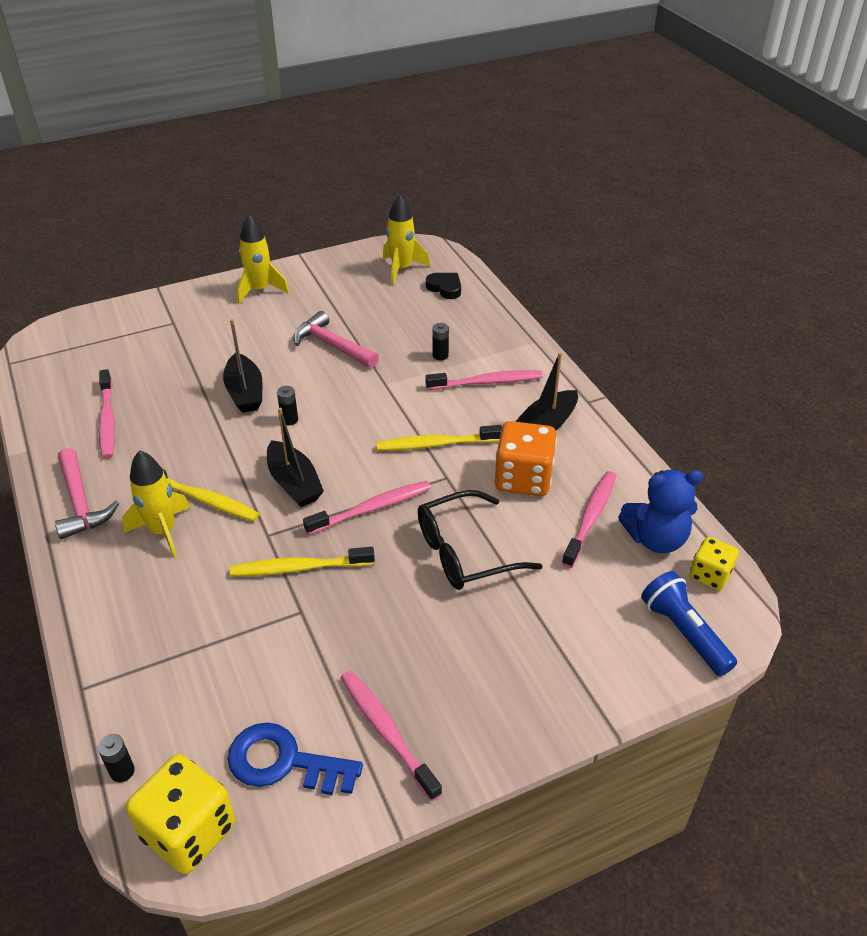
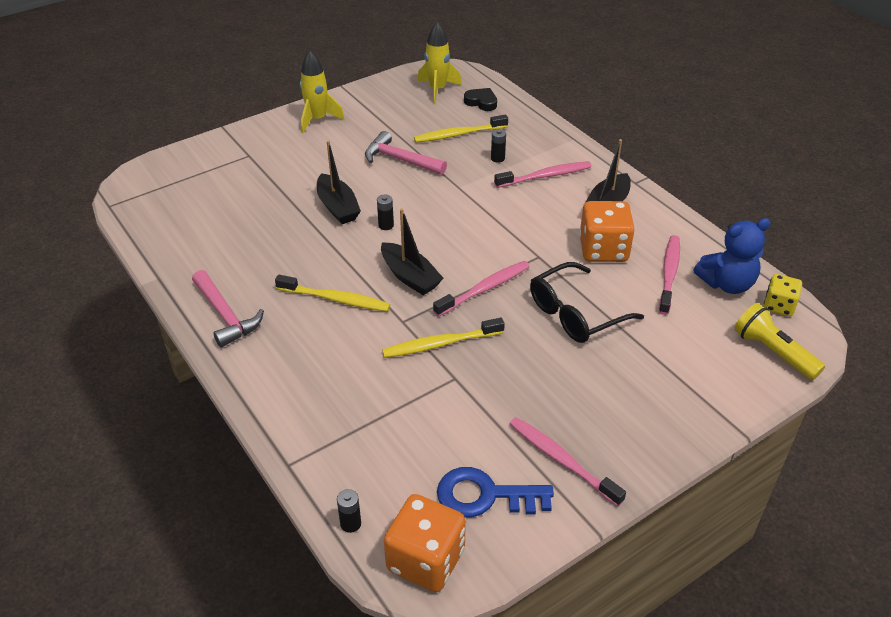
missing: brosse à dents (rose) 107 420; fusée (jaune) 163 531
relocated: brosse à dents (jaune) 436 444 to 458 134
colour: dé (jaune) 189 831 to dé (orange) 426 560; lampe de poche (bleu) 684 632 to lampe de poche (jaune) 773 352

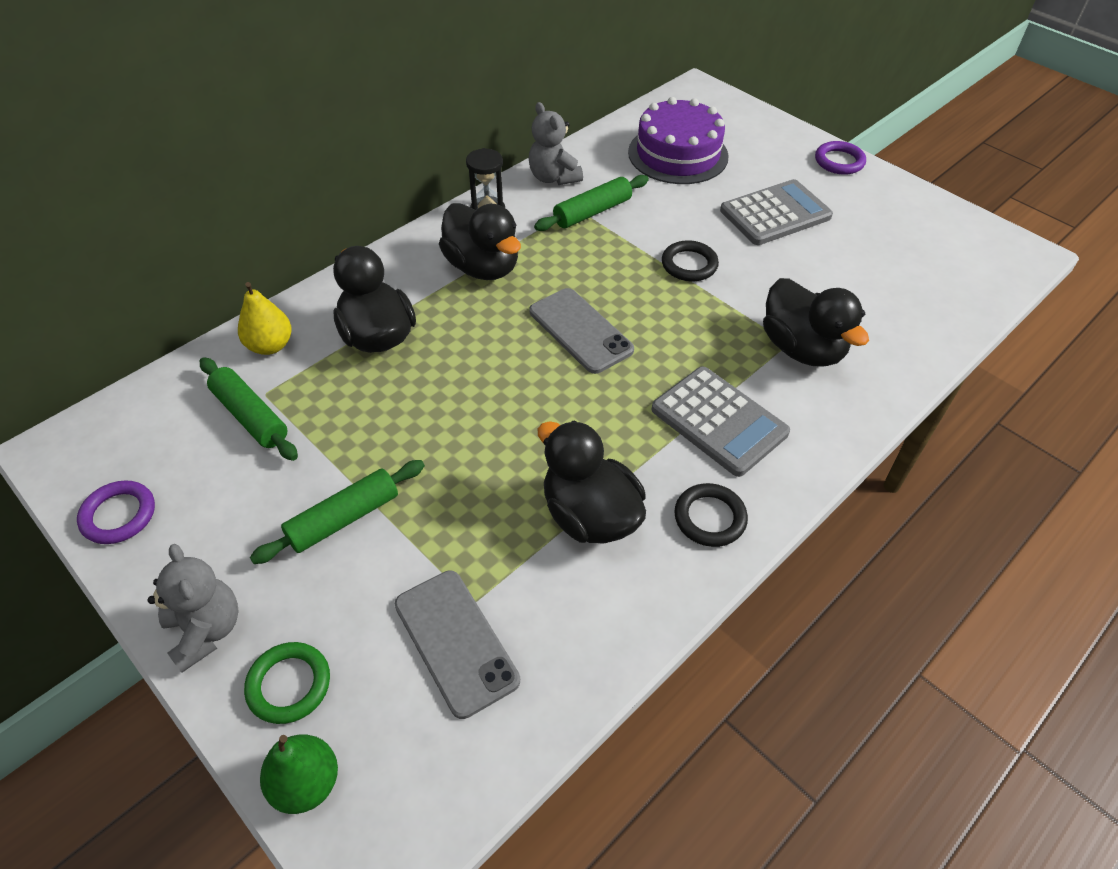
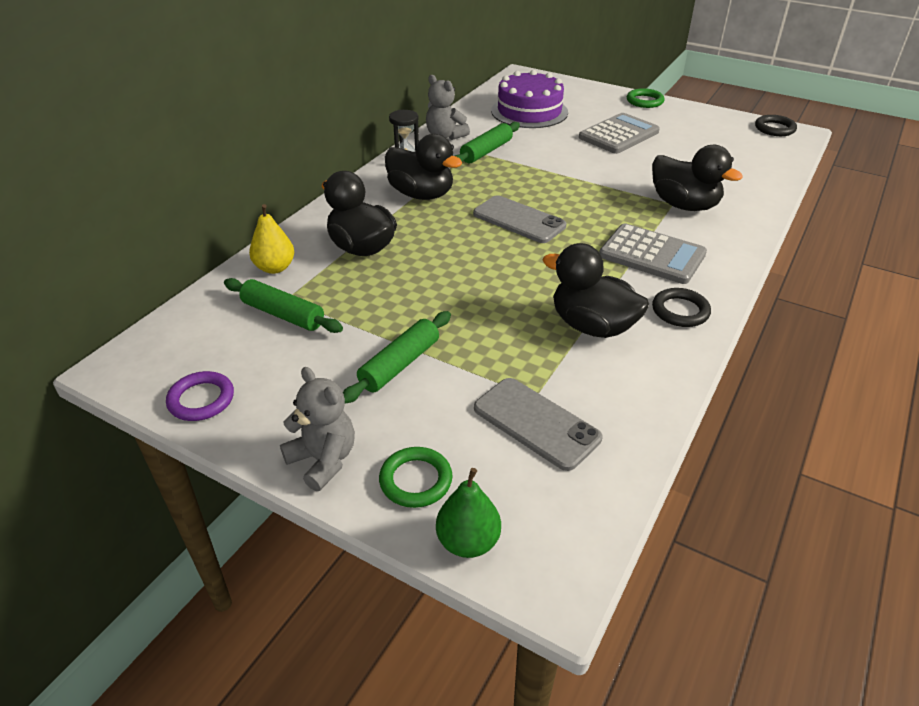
relocated: anneau (noir) 689 264 to 774 129
colour: anneau (violet) 839 161 to anneau (vert) 644 101

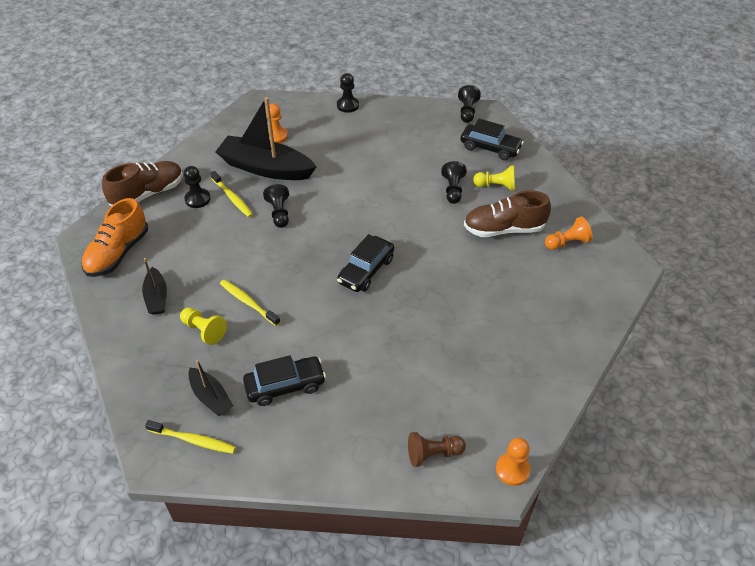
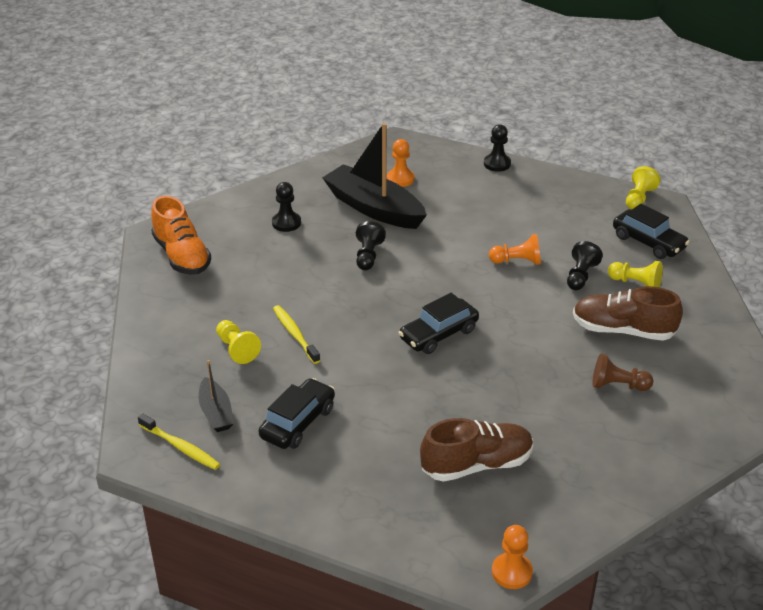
missing: bateau (noir) 157 297; brosse à dents (jaune) 232 198
relocated: chaussure (marron) 148 194 to 476 464; pion (orange) 567 242 to 517 261; pion (marron) 433 454 to 618 385
colour: pion (noir) 467 111 to pion (jaune) 639 198
spun: chaussure (orange) 118 253 = 182 256 75 degrees counterclockwise; voiture (noir) 285 386 = 298 422 60 degrees counterclockwise

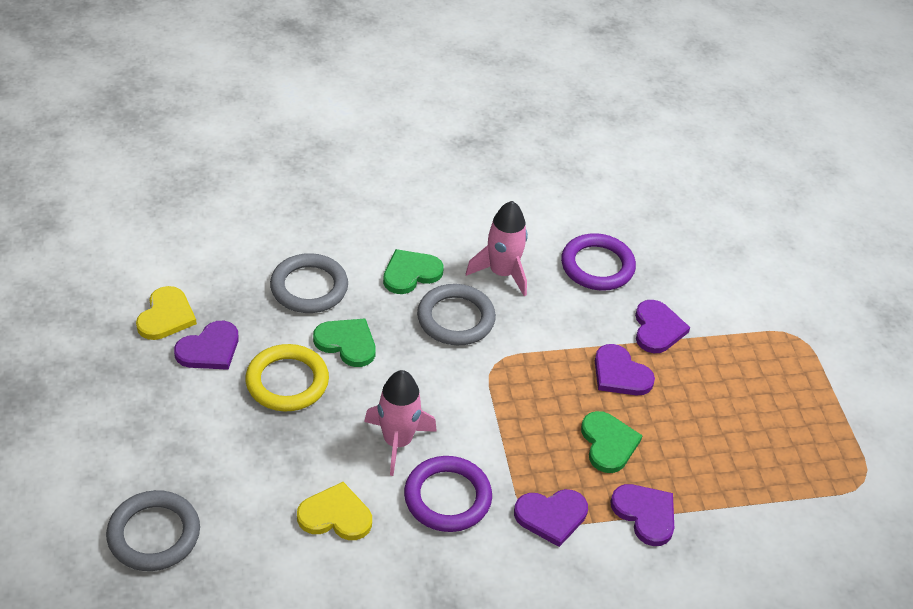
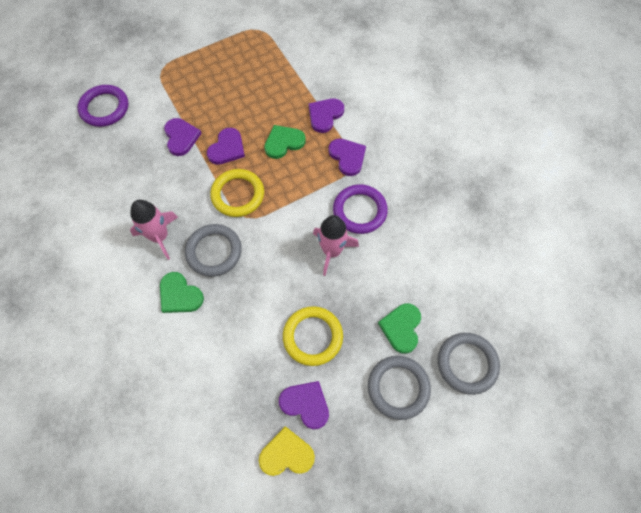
missing: cœur (jaune) 335 515
appeared: anneau (jaune) 238 195
relocated: anneau (violet) 597 266 to 104 108; anneau (gris) 309 287 to 398 387; cœur (vert) 347 343 to 401 328
spun: cœur (violet) 657 329 = 181 137 90 degrees clockwise

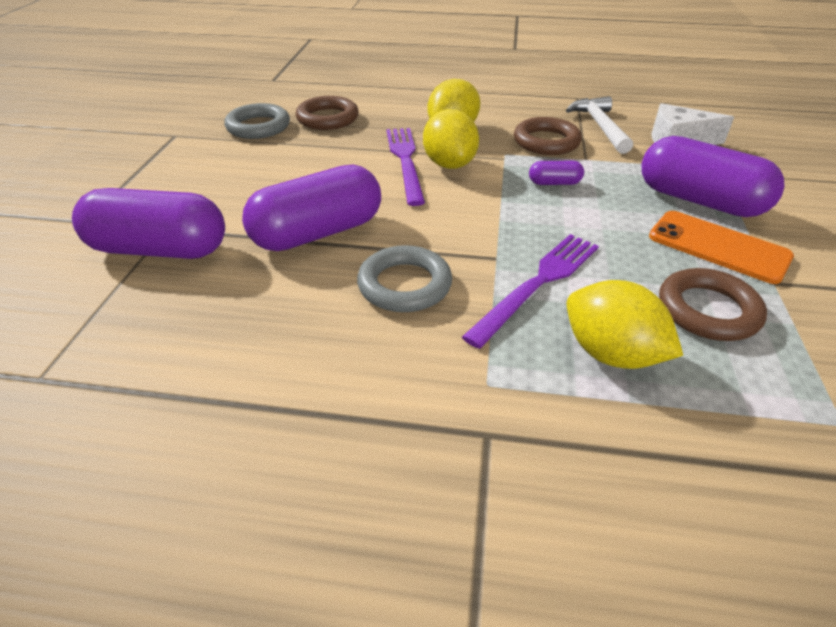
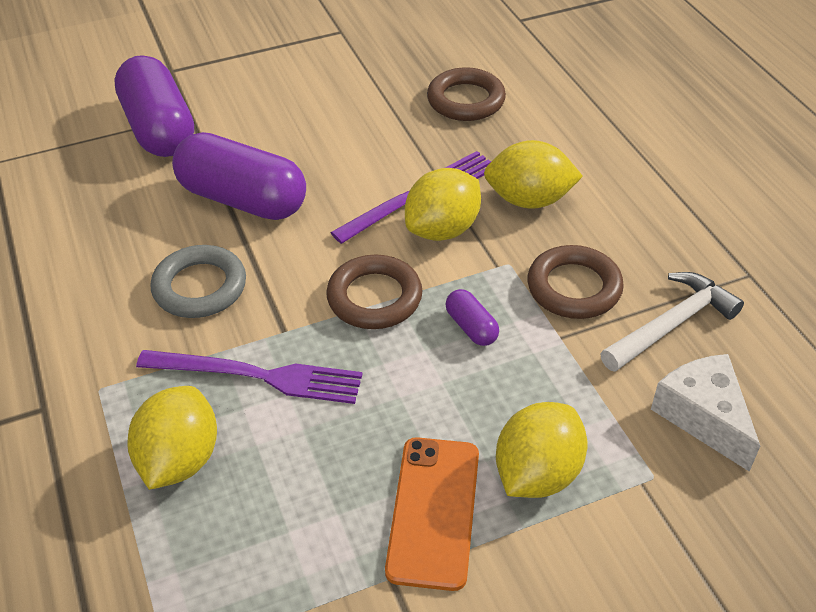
missing: anneau (gris) 258 127
relocated: anneau (marron) 708 310 to 374 297
exchanged: gélule (violet) 699 201 to citron (jaune) 537 473

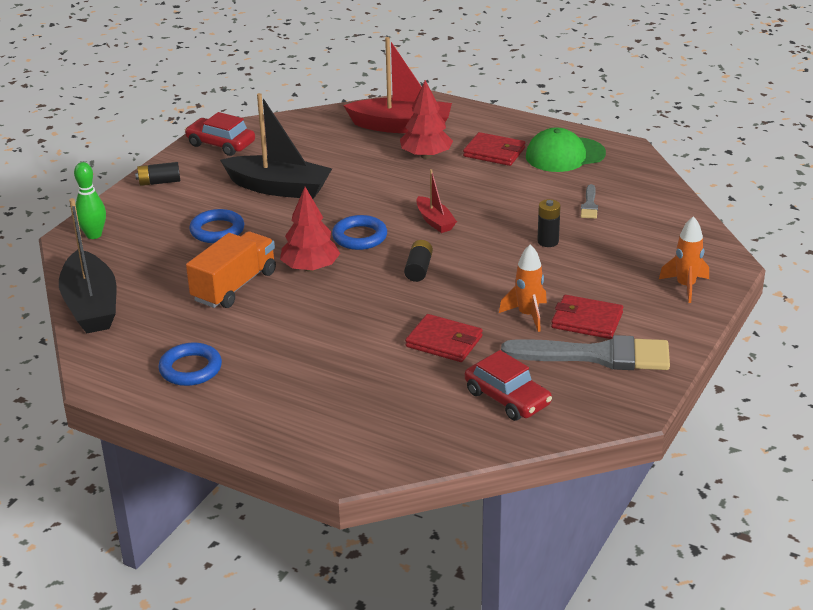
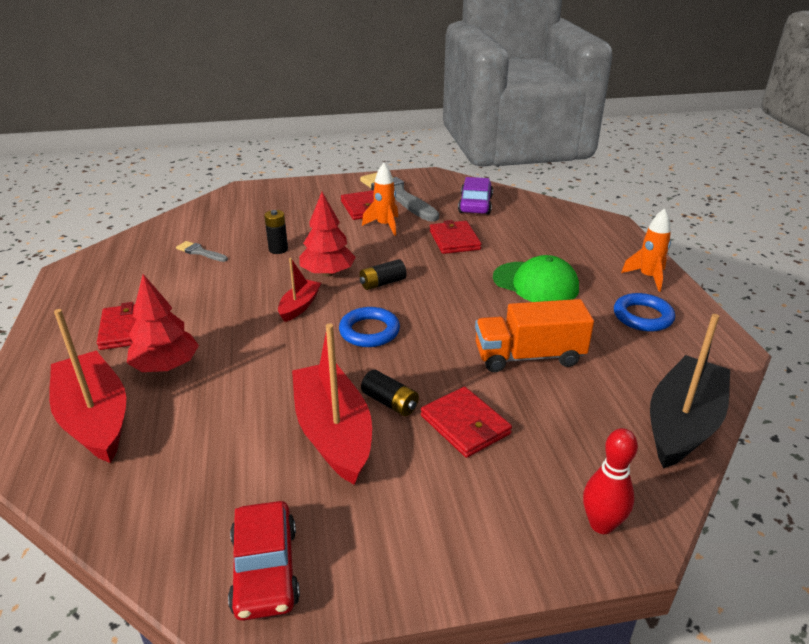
relocated: arbre (rouge) 310 268 to 328 273; pile (noir) 159 182 to 390 402; casquette (vert) 565 155 to 535 283; fusée (orange) 685 286 to 648 277
exchanged: anneau (bleu) 217 230 to portefeuille (rouge) 465 425
colour: bateau (noir) 279 188 to bateau (rouge) 333 433; voiture (rouge) 507 398 to voiture (violet) 475 204; quille (vert) 94 235 to quille (rouge) 601 524
spun: pinceau (gris) 589 205 = 200 252 120 degrees counterclockwise

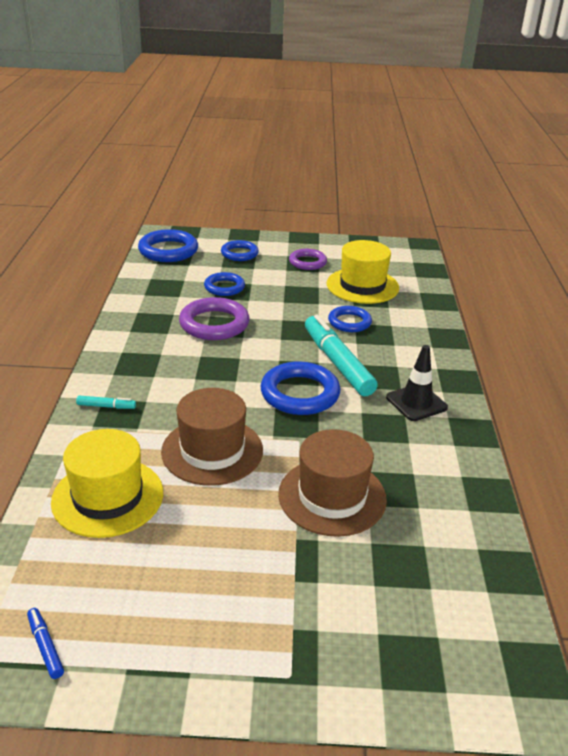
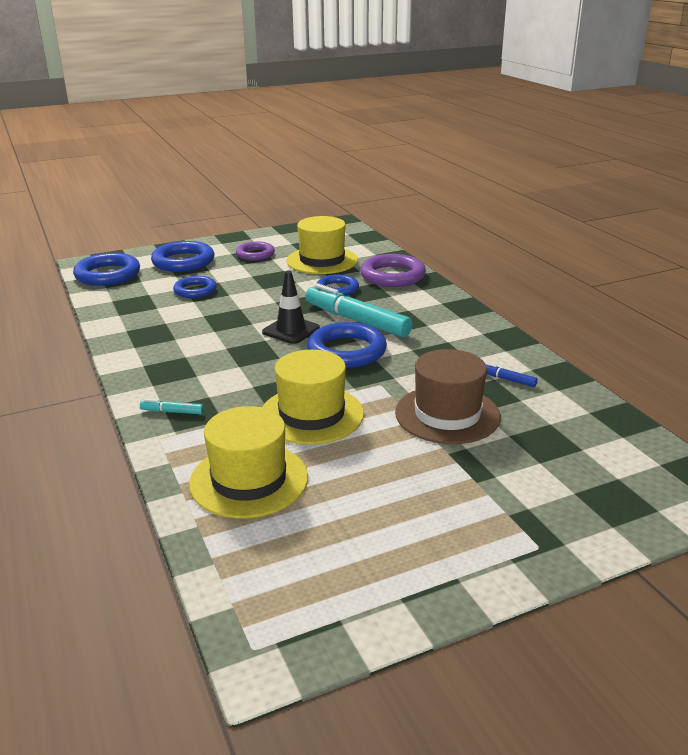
relocated: cône de chantier (noir) 416 402 to 291 330; anneau (violet) 214 324 to 392 276; feutre (bleu) 45 647 to 507 379
colour: chapeau (marron) 212 451 to chapeau (jaune) 311 415
spun: feutre (turquoise) 106 406 = 172 412 150 degrees counterclockwise
size: anneau (bleu) 239 254 = 183 262 x1.58

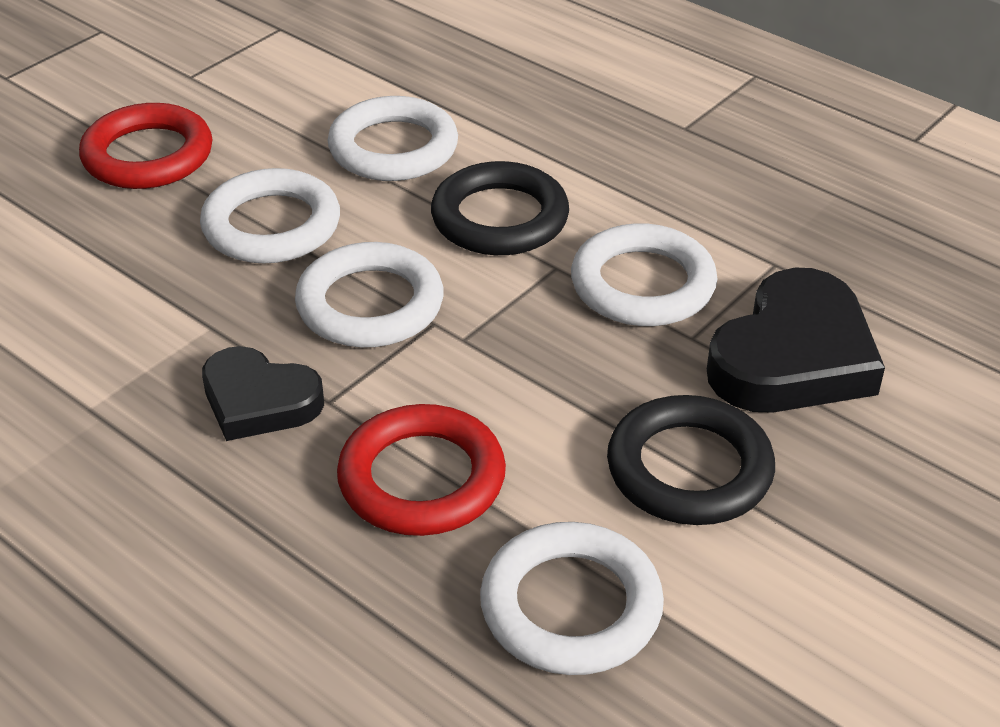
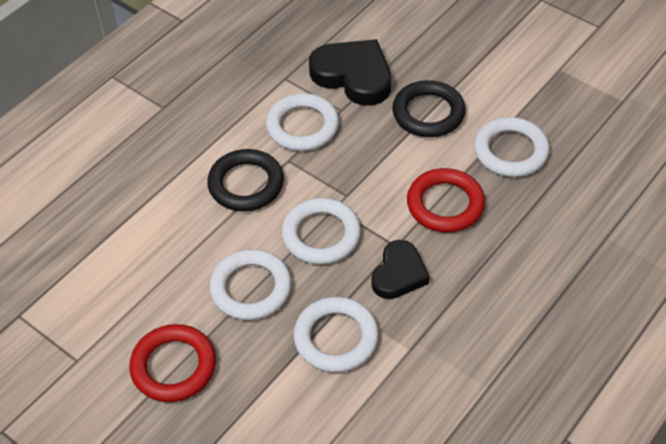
relocated: anneau (blanc) 393 148 to 336 338

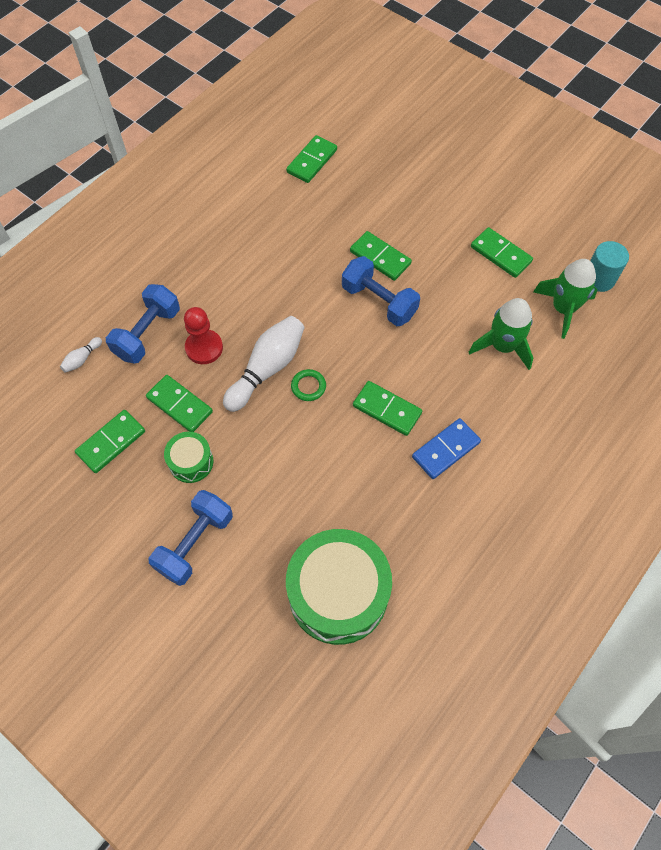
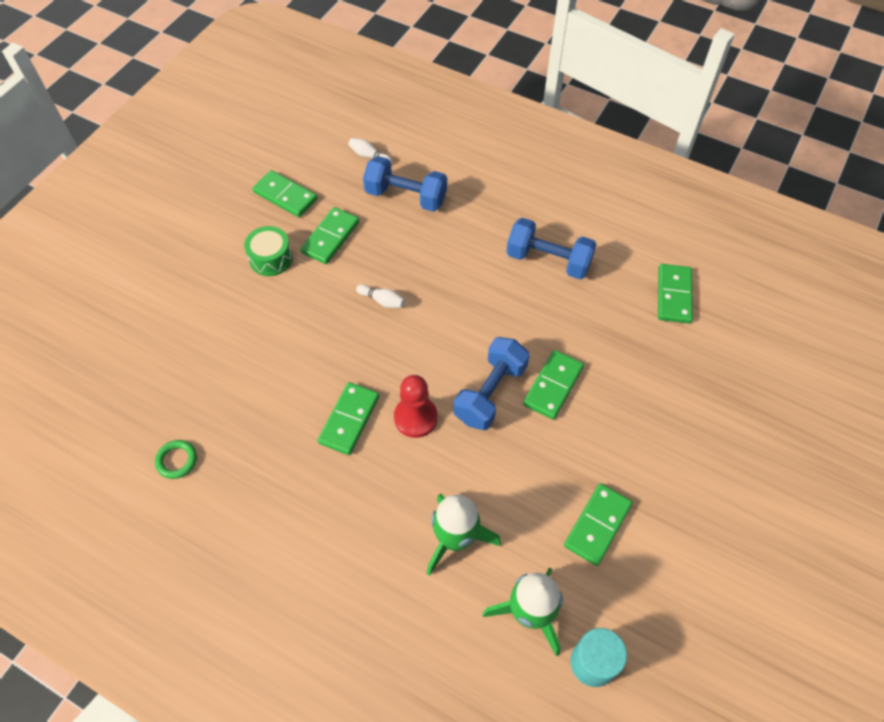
missing: tambour (vert) 338 593; domino (bleu) 445 449
relocated: anneau (vert) 308 386 to 177 460; pion (rouge) 204 348 to 415 417; haltère (bleu) 195 543 to 548 260
spun: domino (vert) 312 161 = 674 295 75 degrees clockwise
size: quille (blanc) 267 369 = 382 301 x0.44

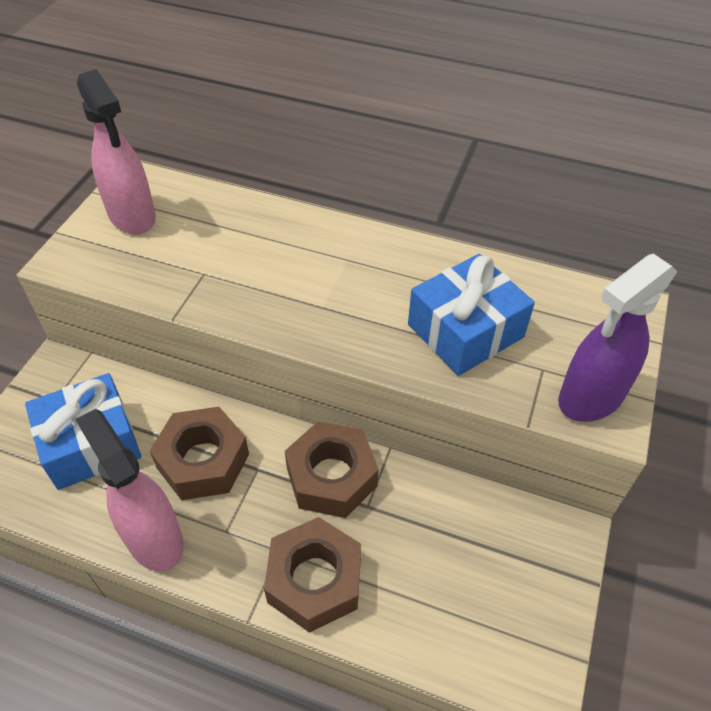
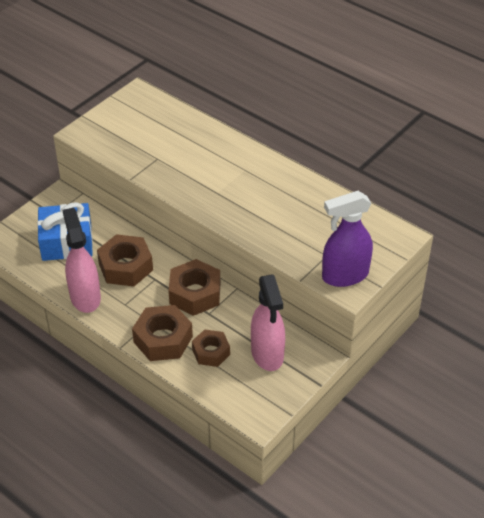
missing: cadeau (bleu) 465 330
appeared: écrou (marron) 211 352
relocated: vaporisateur (rose) 132 216 to 267 354

